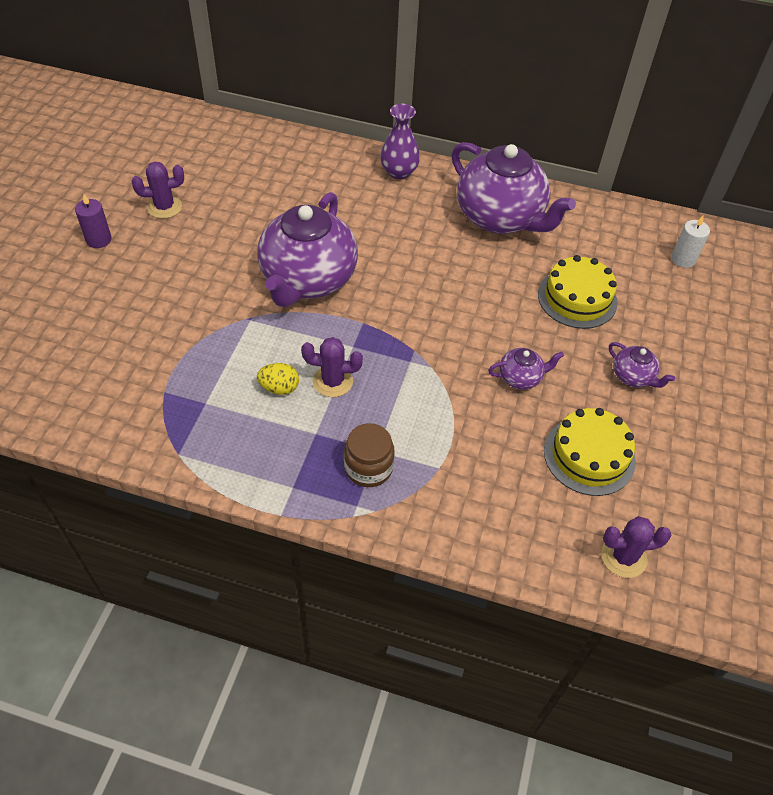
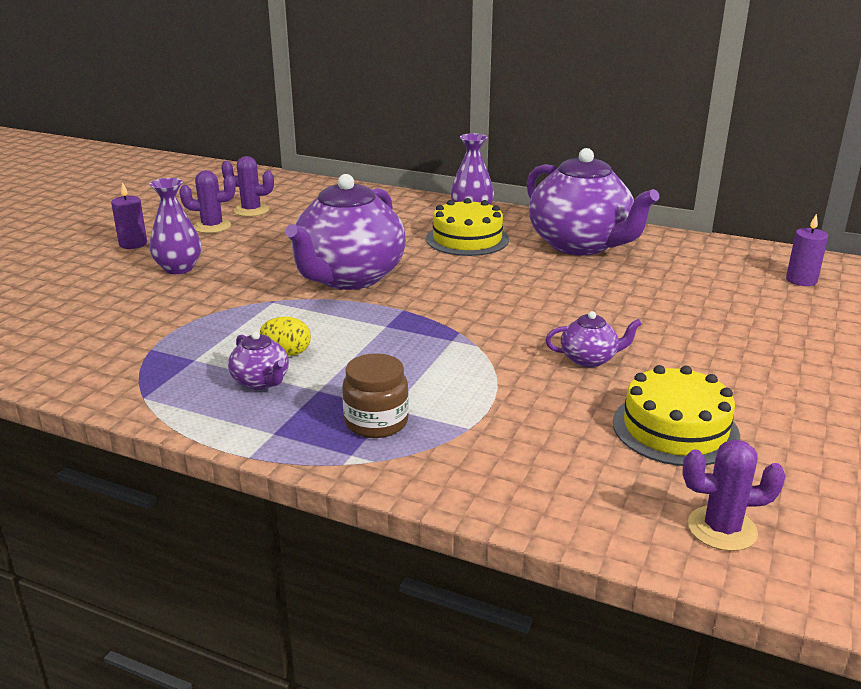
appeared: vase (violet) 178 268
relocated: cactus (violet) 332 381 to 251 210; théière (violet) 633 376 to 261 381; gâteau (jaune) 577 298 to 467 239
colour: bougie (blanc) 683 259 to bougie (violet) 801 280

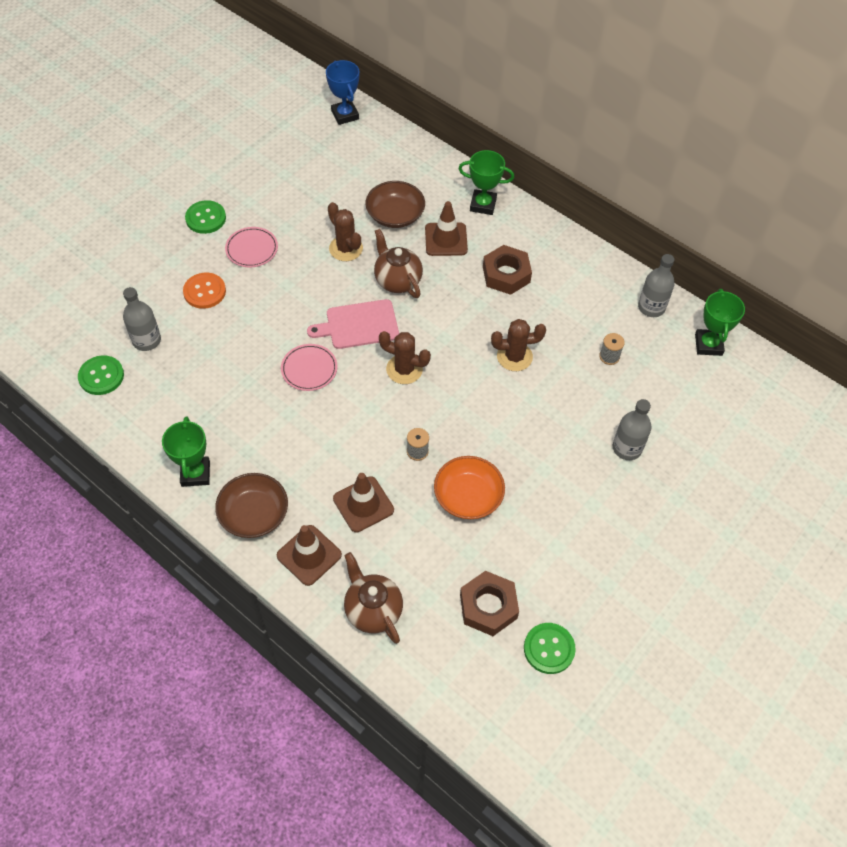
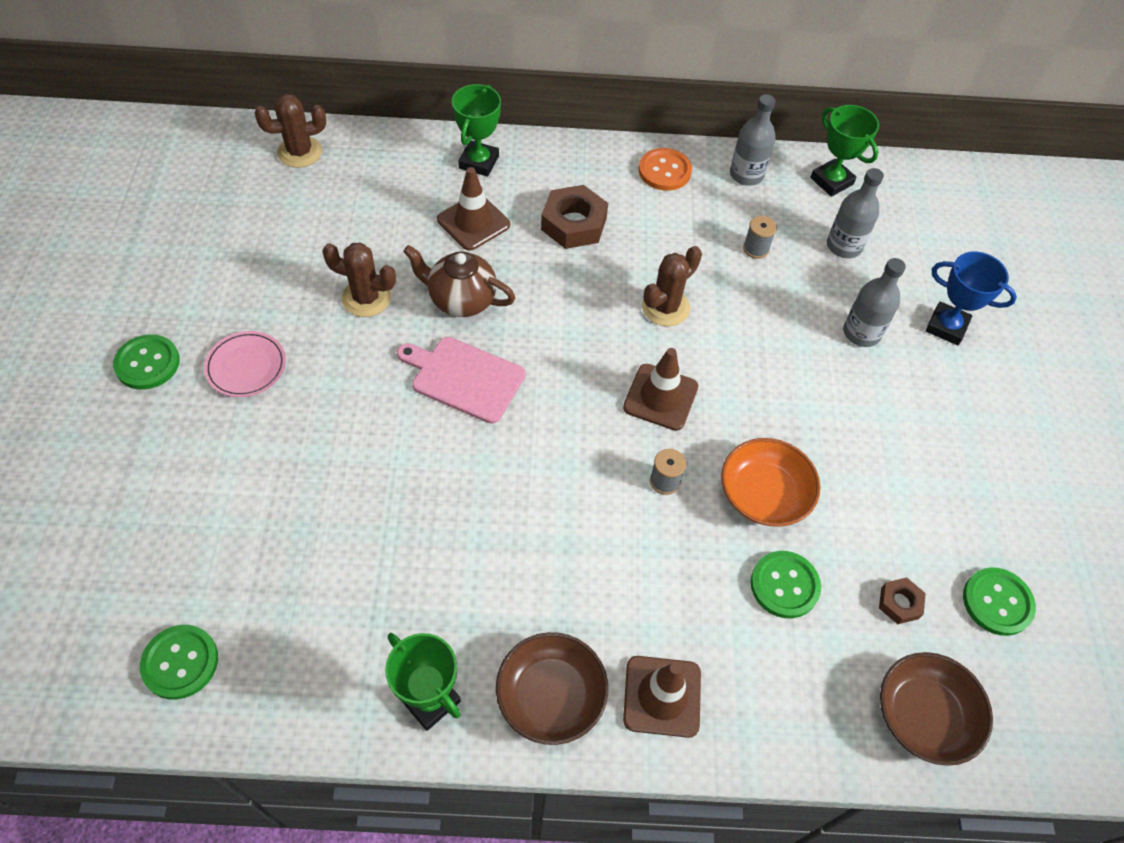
missing: assiette (rose) 309 369; théière (marron) 373 610
appeared: bouton (vert) 784 585
relocated: cactus (marron) 404 369 to 300 152; cône de chantier (marron) 363 504 to 660 397; bouton (orange) 204 292 to 664 171; bouteille (gris) 147 340 to 844 246; bol (marron) 395 215 to 924 715; trophée (bleu) 345 115 to 946 326
spun: planche à découper (rose) 359 325 = 464 378 75 degrees clockwise; trophée (vert) 483 205 = 479 162 45 degrees counterclockwise
size: écrou (marron) 488 606 = 899 603 x0.54

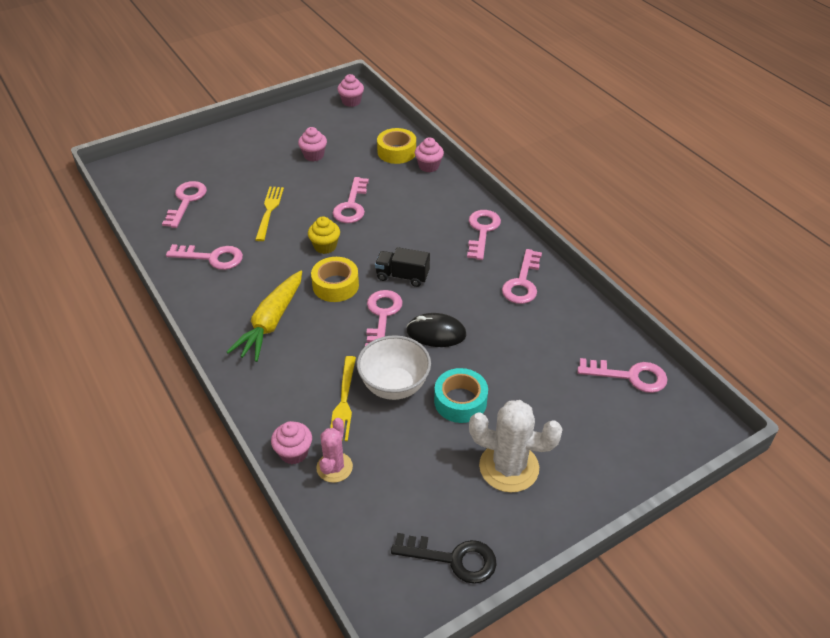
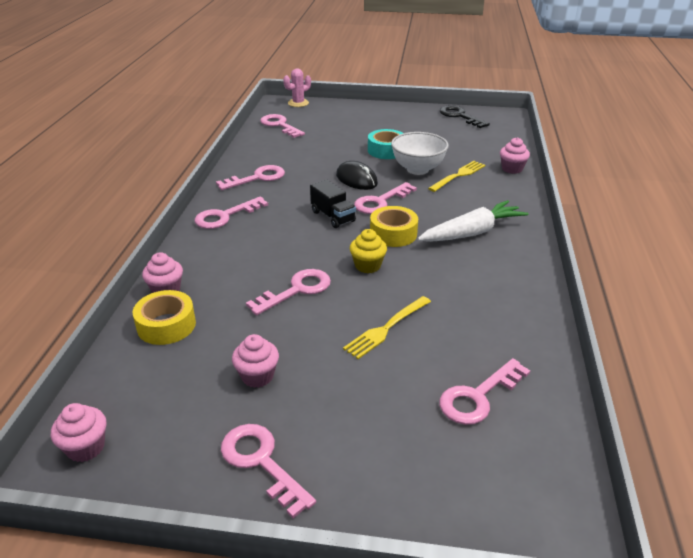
missing: cactus (blanc) 509 467
relocated: clé (rose) 212 258 to 261 462; cactus (rose) 334 467 to 298 103
colour: carotte (jaune) 271 322 to carotte (blanc) 472 233

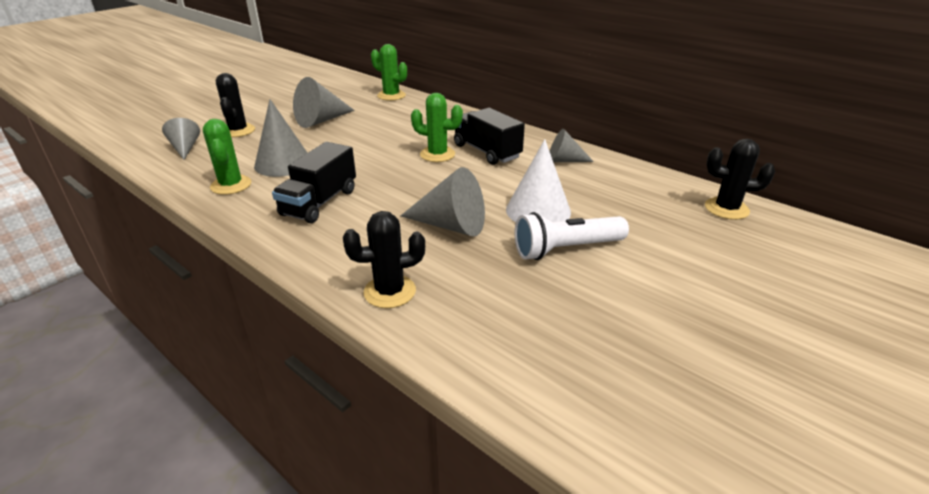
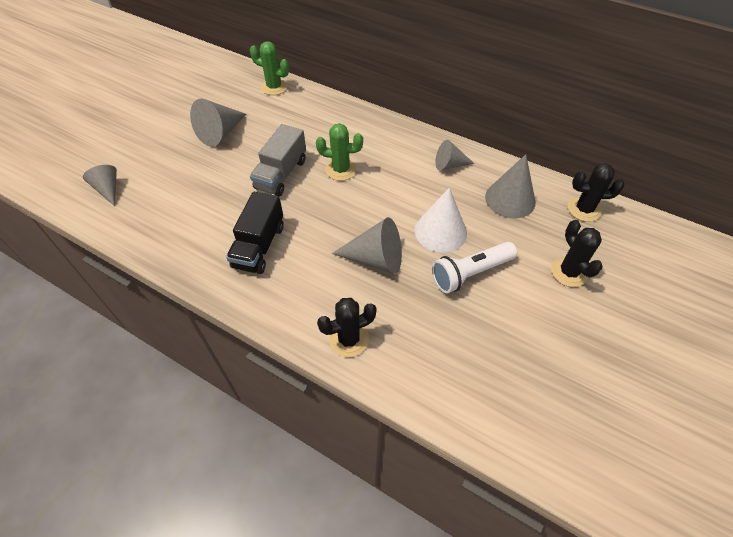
missing: cactus (vert) 231 185; camion (noir) 486 151
appeared: camion (gris) 281 174
relocated: cône (gris) 283 163 to 510 199; cactus (noir) 238 131 to 569 272

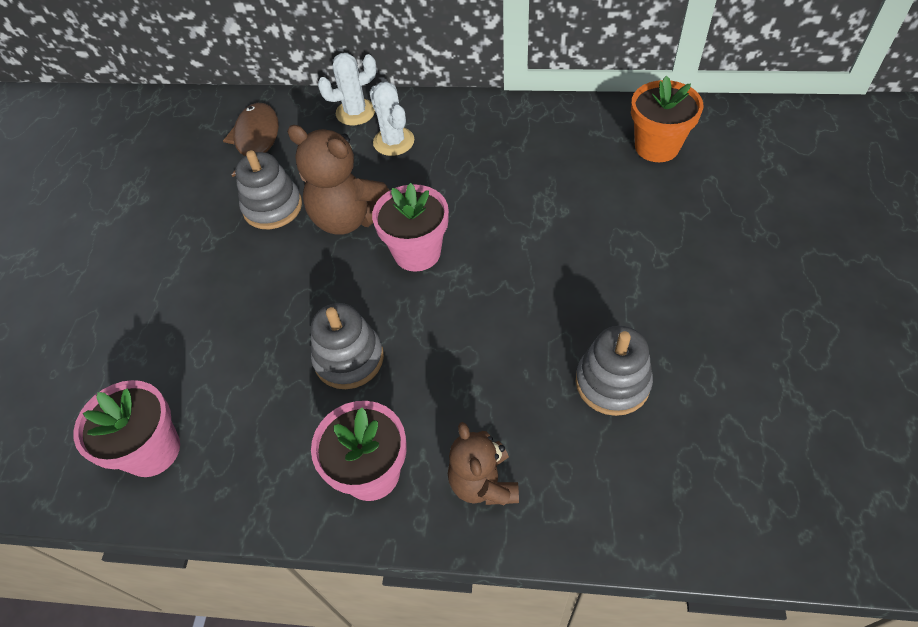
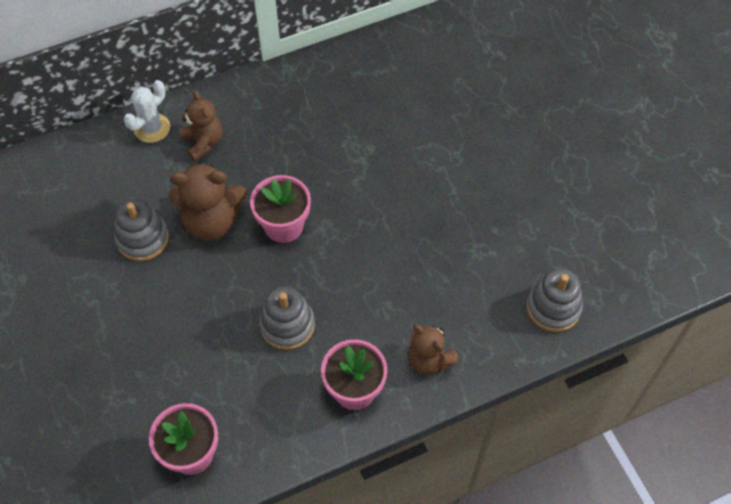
missing: poisson (marron) 257 140; pot de fleurs (orange) 656 147
relocated: jouet à empiler (gris) 612 382 to 553 307
exchanged: cactus (blanc) 393 141 to ours en peluche (marron) 203 142

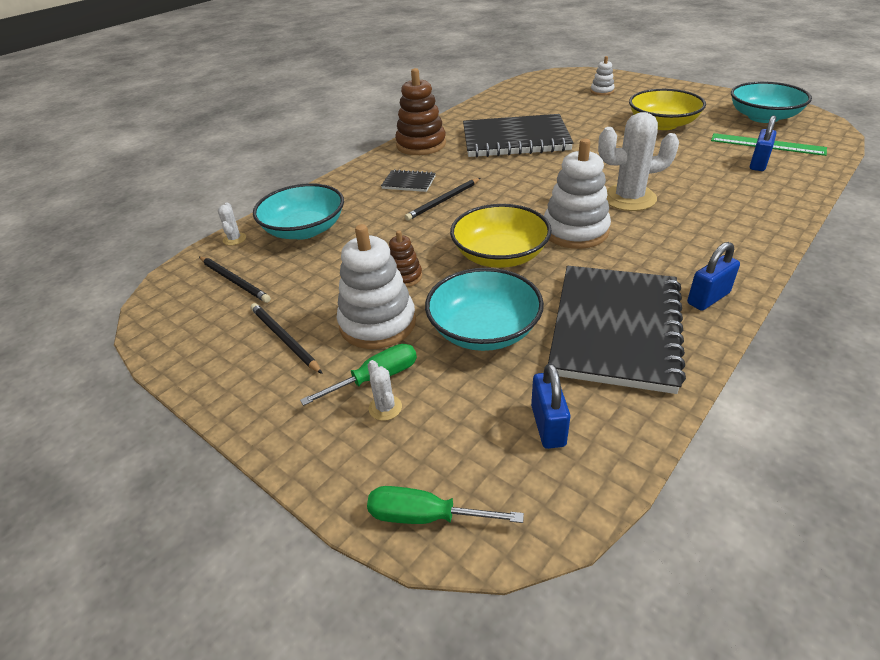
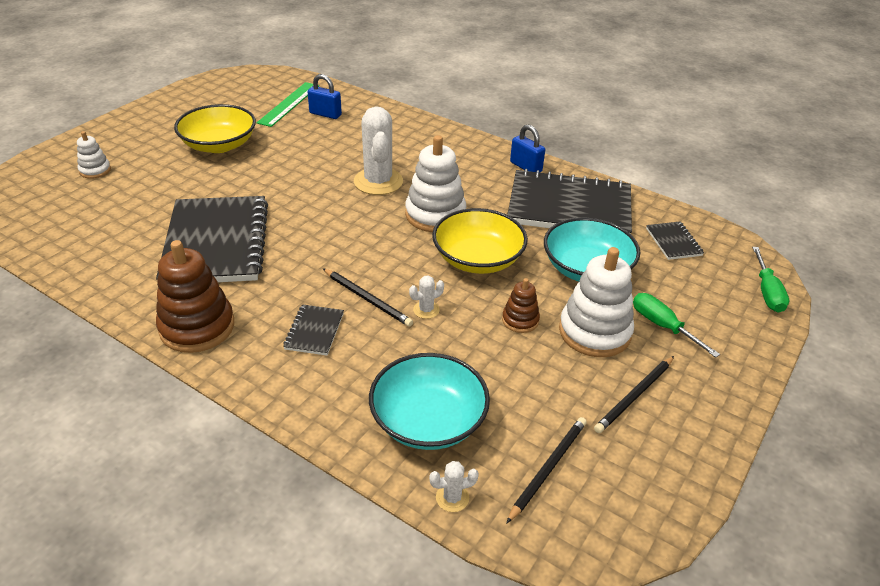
missing: bol (turquoise) 763 117
relocated: cactus (blanc) 385 408 to 426 310
exchanged: cadenas (bleu) 548 425 to carnet (noir) 673 242

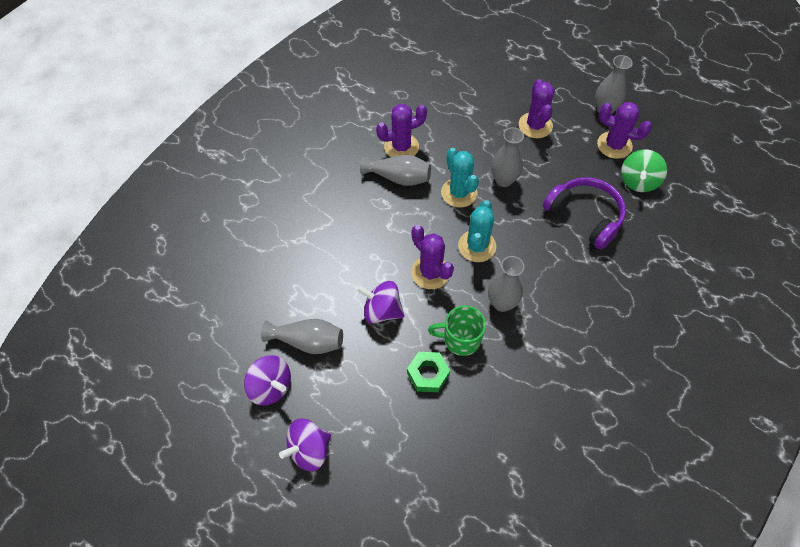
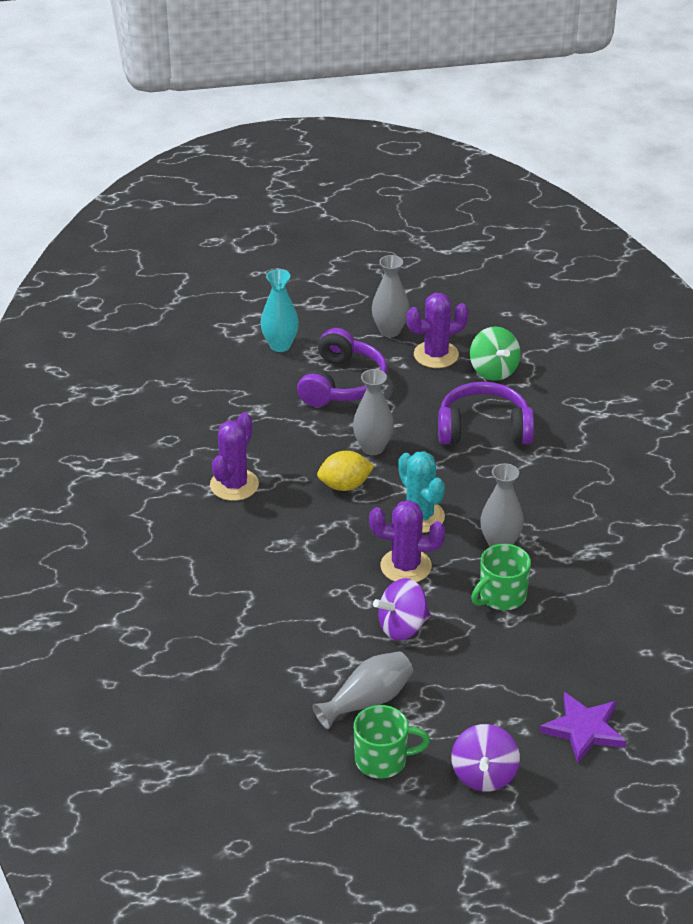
missing: vase (gris) 399 178; écrou (vert) 428 374
appeared: vase (turquoise) 280 345; étoile (violet) 584 730
exchanged: cactus (violet) 535 125 to casque audio (violet) 342 384; cactus (turquoise) 459 193 to citron (jaune) 345 486; toupie (violet) 270 387 to tasse (vert) 382 760

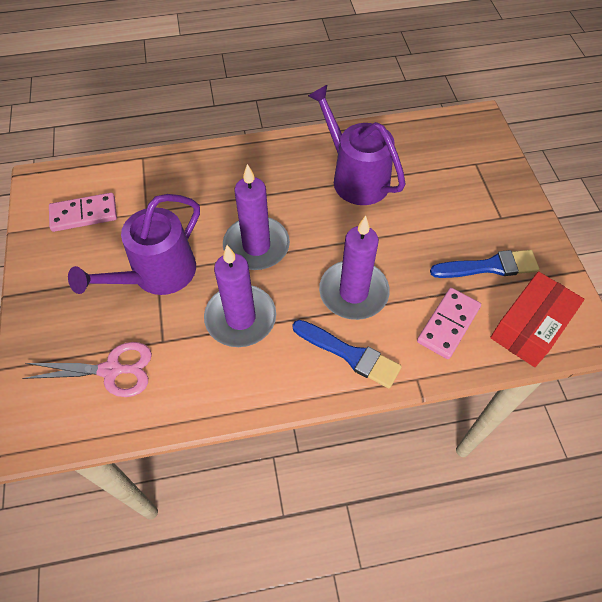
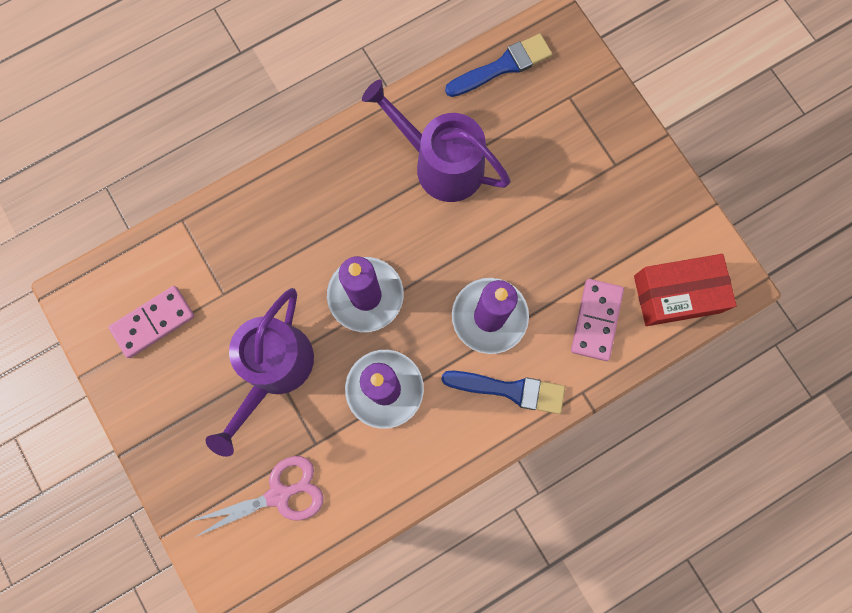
relocated: pinceau (bleu) 489 266 to 503 66
spun: boîte (rouge) 530 327 = 677 294 60 degrees clockwise

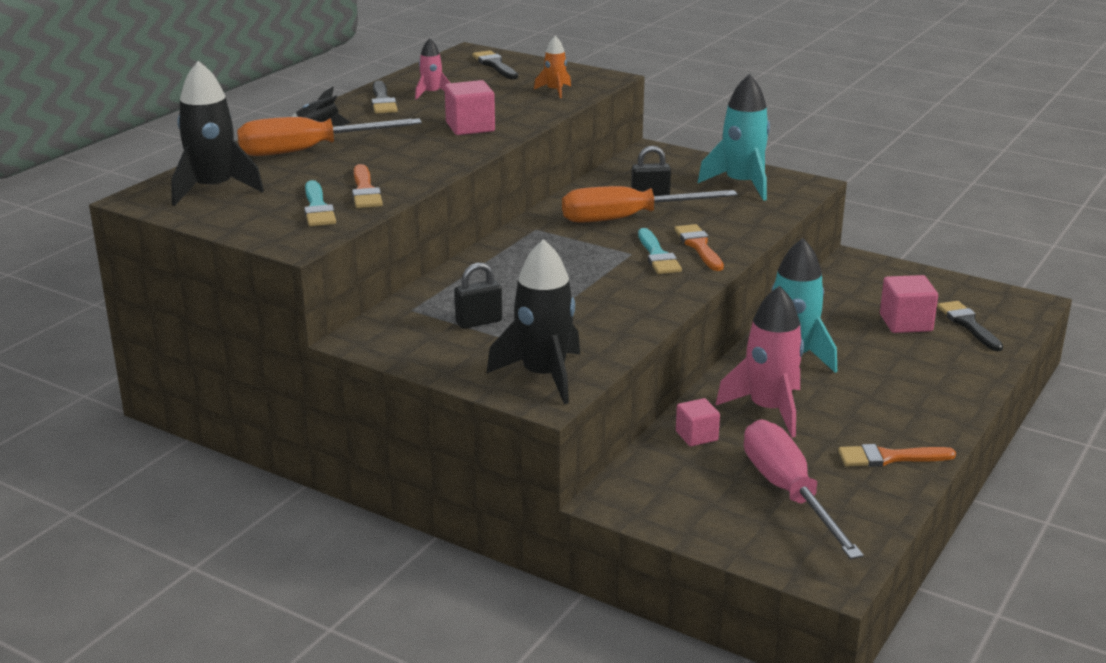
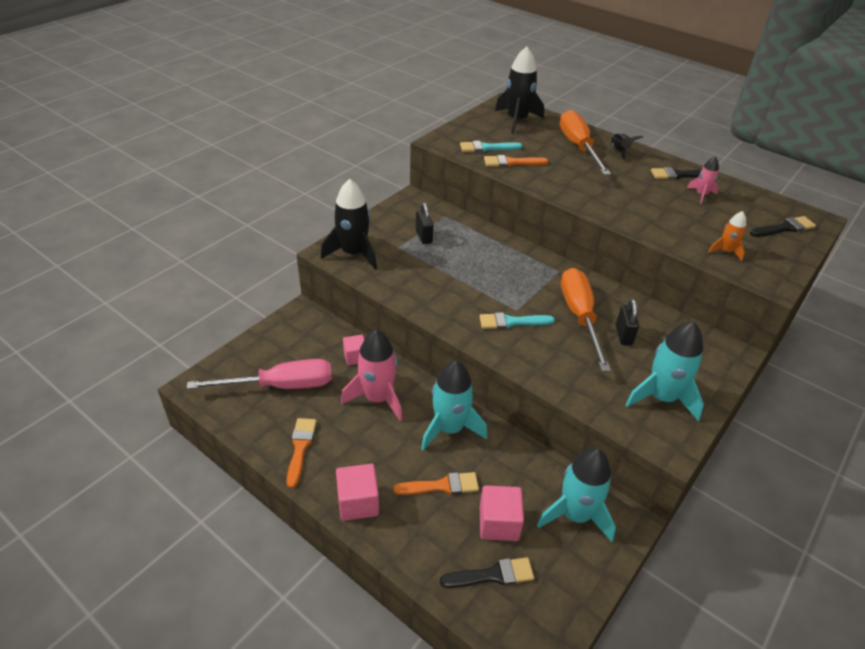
appeared: fusée (turquoise) 575 515
relocated: cube (rose) 470 127 to 358 502; pinceau (orange) 699 246 to 441 486

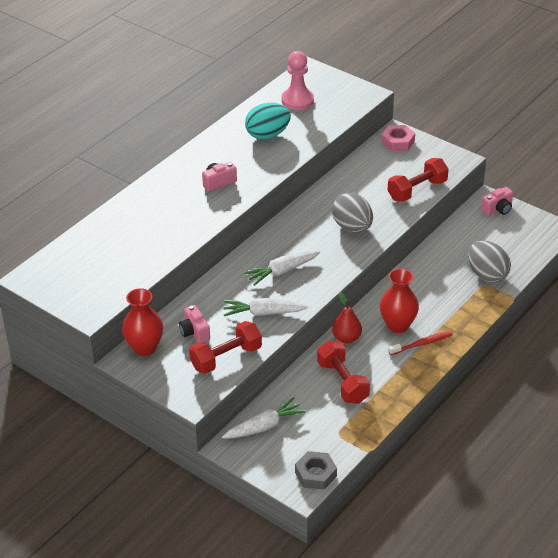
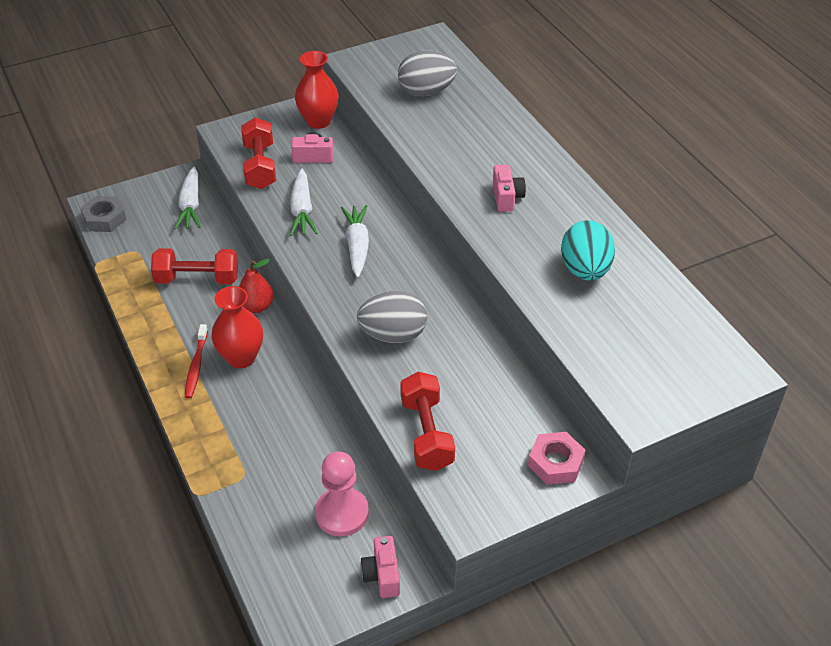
relocated: pion (rose) 297 100 to 342 513; œuf (gris) 487 275 to 426 92
spun: carotte (blanc) 263 313 = 302 210 150 degrees clockwise

